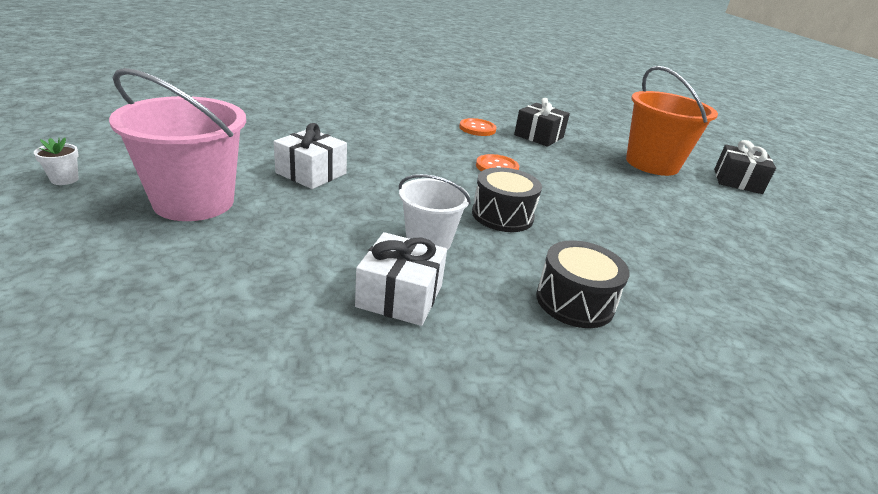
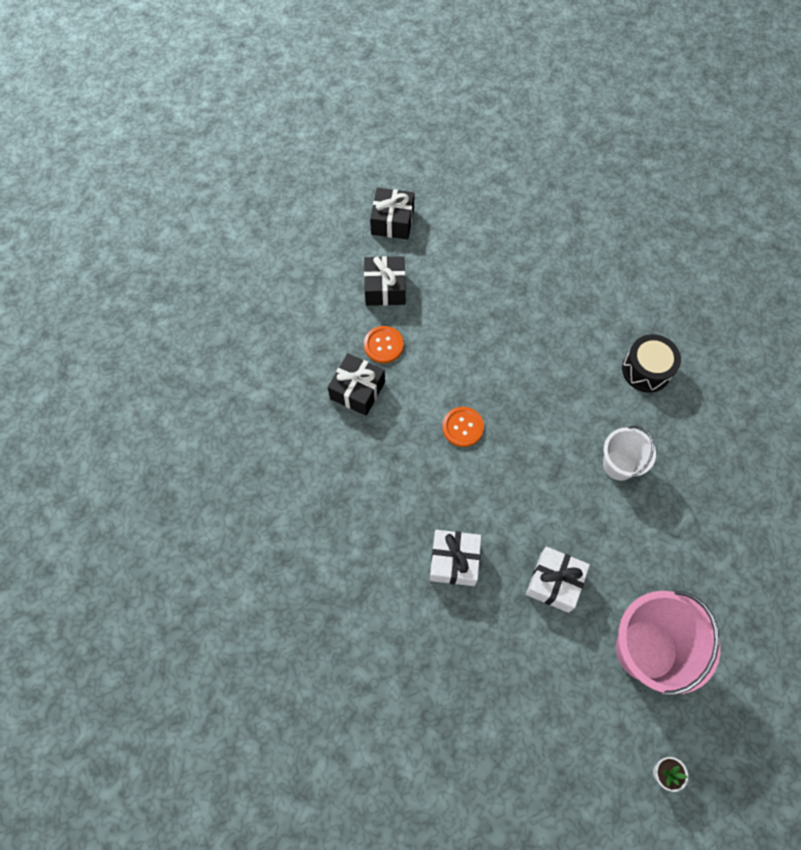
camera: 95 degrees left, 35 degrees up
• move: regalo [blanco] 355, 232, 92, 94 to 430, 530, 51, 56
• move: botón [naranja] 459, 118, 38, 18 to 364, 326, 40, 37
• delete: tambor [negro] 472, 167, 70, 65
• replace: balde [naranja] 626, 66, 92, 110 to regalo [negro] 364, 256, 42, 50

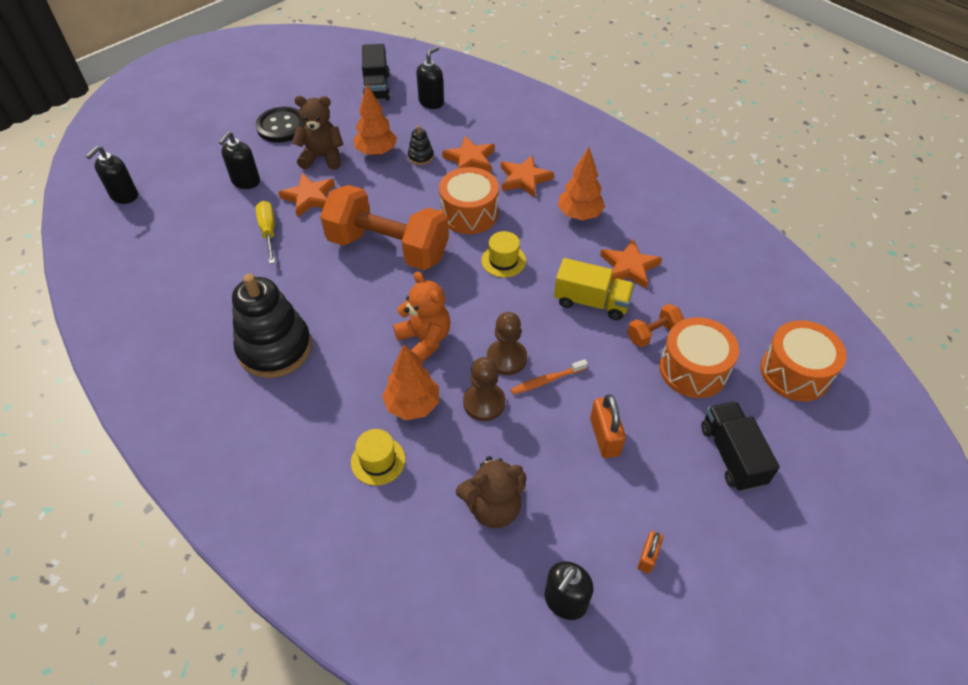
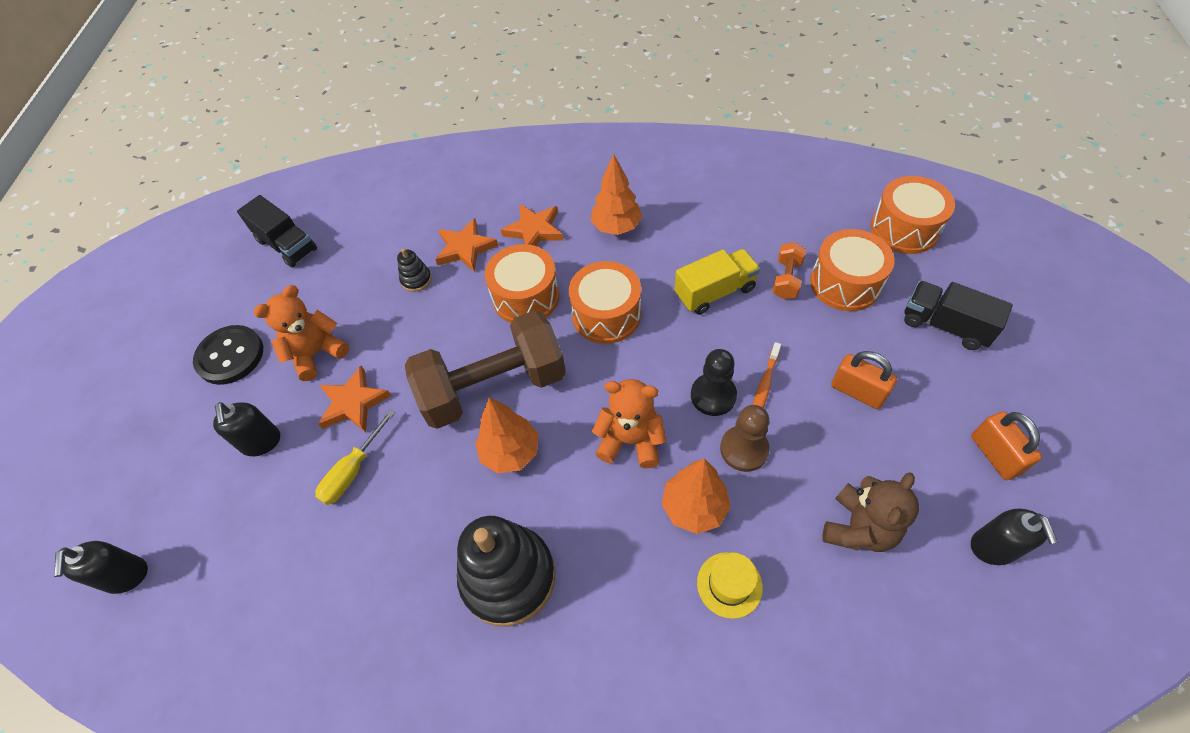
camera: 40 degrees left, 5 degrees up
• rotate: destornillador [amarillo] 256, 201, 19, 63 = 315, 409, 81, 96 90 degrees counterclockwise
• recolor: osito [marrón] 292, 96, 51, 74 to osito [naranja] 254, 285, 95, 96
• recolor: mancuerna [naranja] 320, 185, 129, 85 to mancuerna [marrón] 405, 310, 161, 119
• move: árbol [naranja] 353, 84, 44, 72 to 475, 397, 64, 76
• delete: dispensador de jabón [negro] 416, 46, 28, 63
• replace: sombrero [amarillo] 481, 231, 45, 46 to tambor [naranja] 569, 261, 72, 83
• recolor: peón [marrón] 487, 312, 40, 63 to peón [negro] 691, 349, 46, 67
• delete: estrella [naranja] 600, 239, 62, 50
• resize: candado [naranja] 638, 531, 25, 43 = 971, 411, 71, 69 x1.60

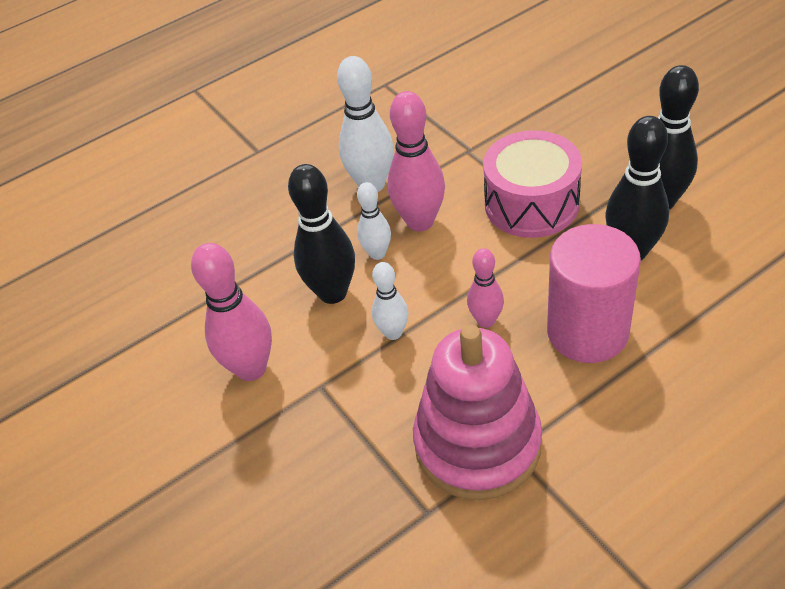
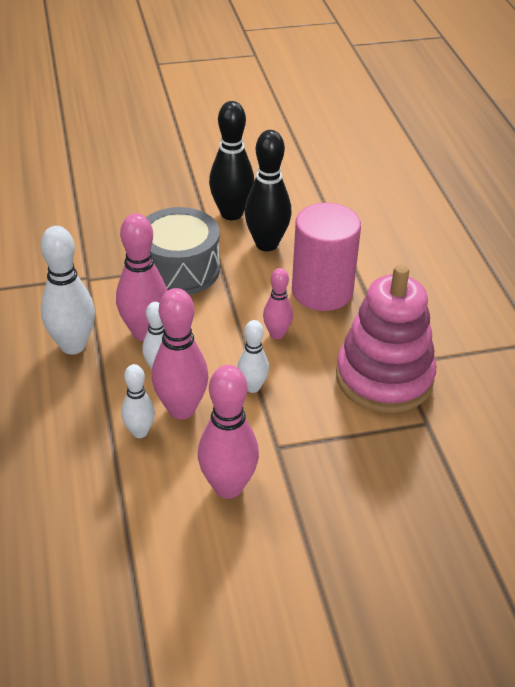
camera: 75 degrees left, 5 degrees down
• recolor: bolo [negro] 288, 164, 67, 140 to bolo [rosa] 152, 288, 56, 131
• recolor: tambor [rosa] 483, 130, 99, 108 to tambor [gris] 146, 207, 74, 88
• insert: bolo [blanco] 121, 364, 34, 74

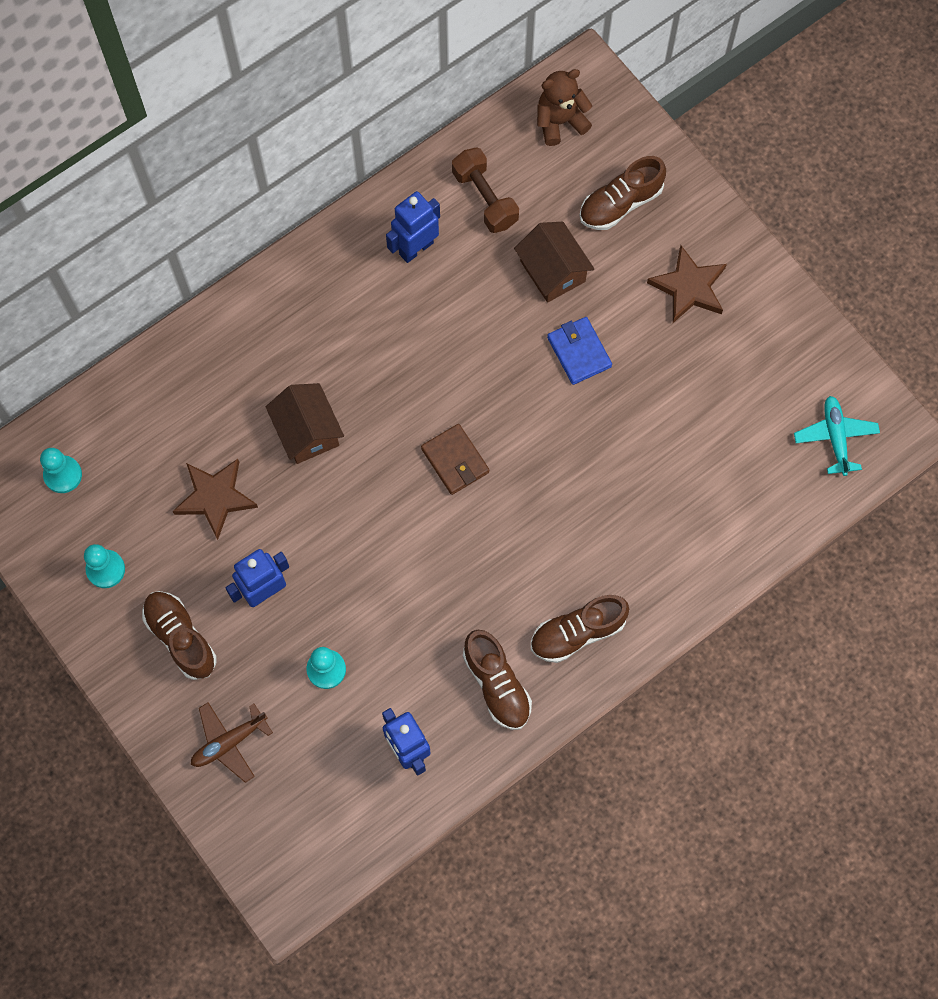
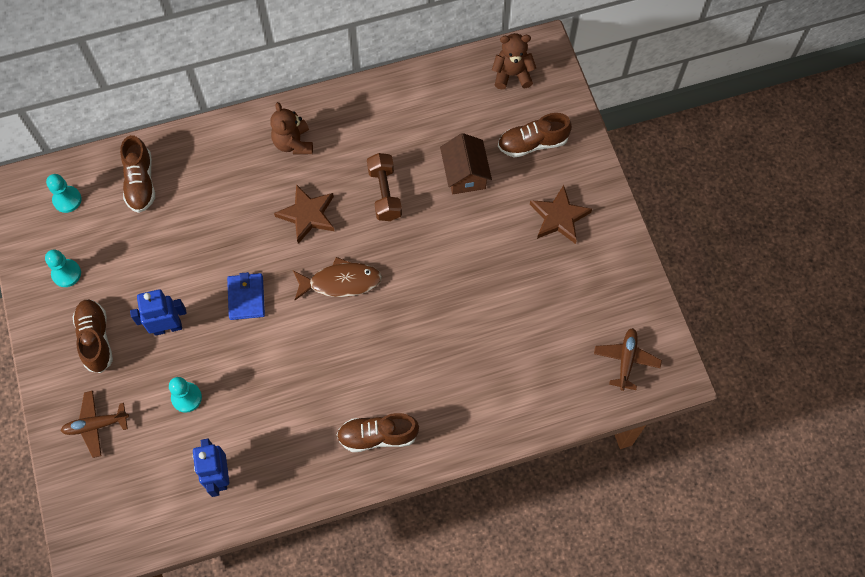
camera: 20 degrees right, 5 degrees down
• move: estrella [marrón] 172, 459, 86, 81 to 274, 184, 60, 60
• delete: casa [marrón] 266, 383, 78, 81
• delete: robot [azul] 386, 191, 54, 72
• replace: cartera [marrón] 421, 424, 68, 71 to pez [marrón] 293, 257, 89, 43
• move: mancuerna [marrón] 452, 147, 67, 86 to 367, 153, 35, 68
• move: zapato [marrón] 463, 630, 69, 100 to 120, 135, 35, 78
• move: cartera [azul] 547, 317, 65, 68 to 227, 272, 38, 48
• recolor: avión [turquesa] 794, 396, 86, 80 to avión [marrón] 594, 328, 68, 63
• insert: osito [marrón] 270, 102, 43, 53

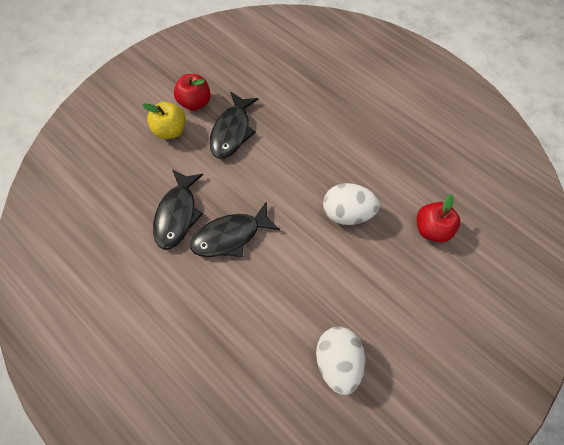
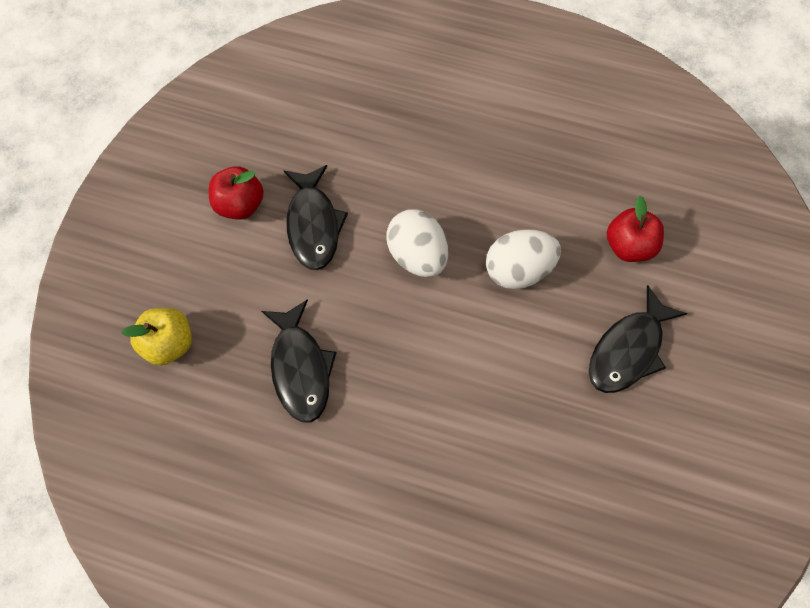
camera: 25 degrees left, 0 degrees up
• move: manzana [amarillo] 142, 102, 44, 37 to 121, 308, 71, 57
• move: pez [negro] 190, 202, 90, 55 to 589, 285, 98, 108
• move: huevo [blanco] 316, 327, 49, 68 to 386, 209, 62, 68

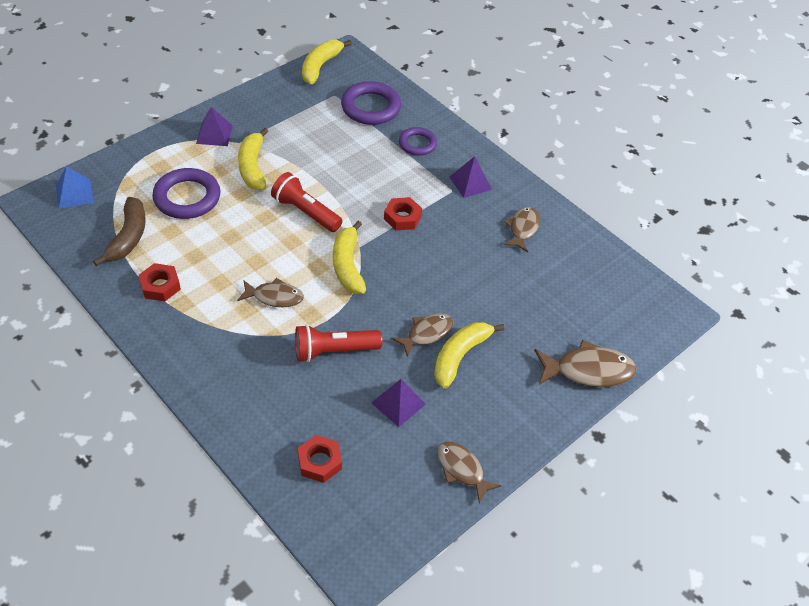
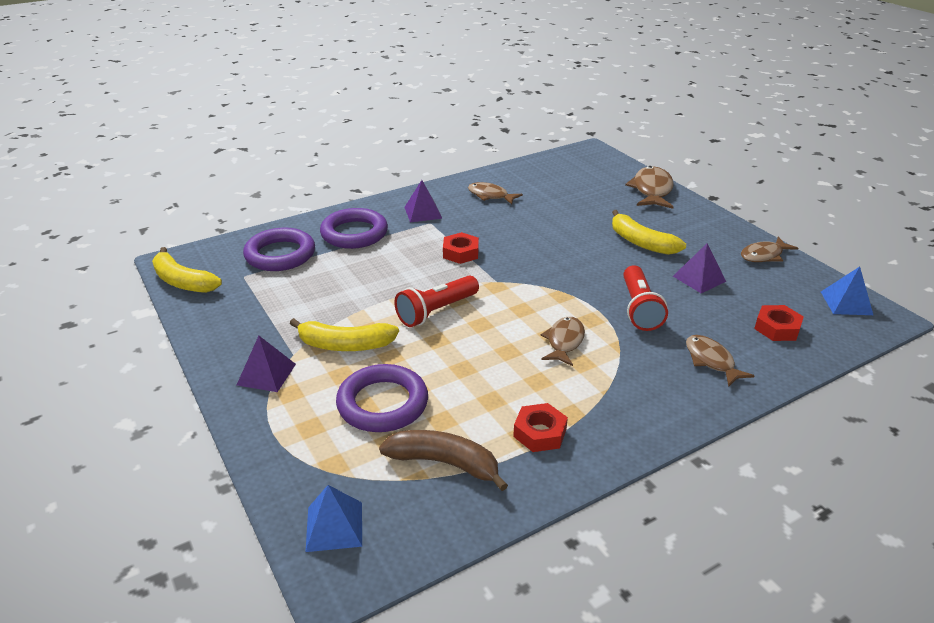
camera: 75 degrees left, 15 degrees down
• delete: plátano [amarillo] 333, 221, 33, 73
• move: pez [marrón] 391, 313, 62, 44 to 686, 335, 68, 51
• resize: anillo [morado] 399, 127, 38, 29 = 320, 208, 68, 41 x1.61
• insert: pirámide [azul] 821, 266, 52, 49

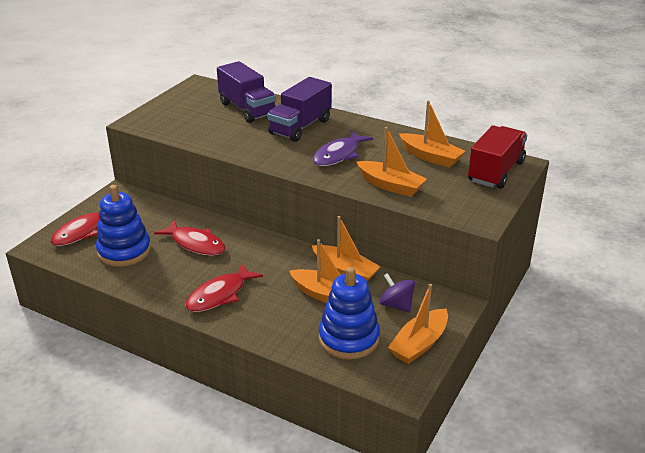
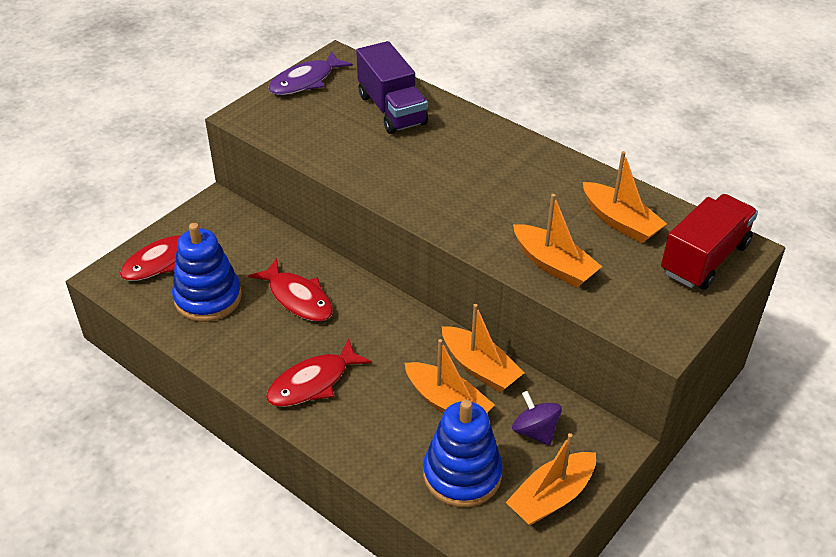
camera: 10 degrees right, 10 degrees up
• delete: camión [morado] 267, 77, 65, 65
• move: pez [morado] 313, 131, 60, 35 to 268, 51, 85, 44

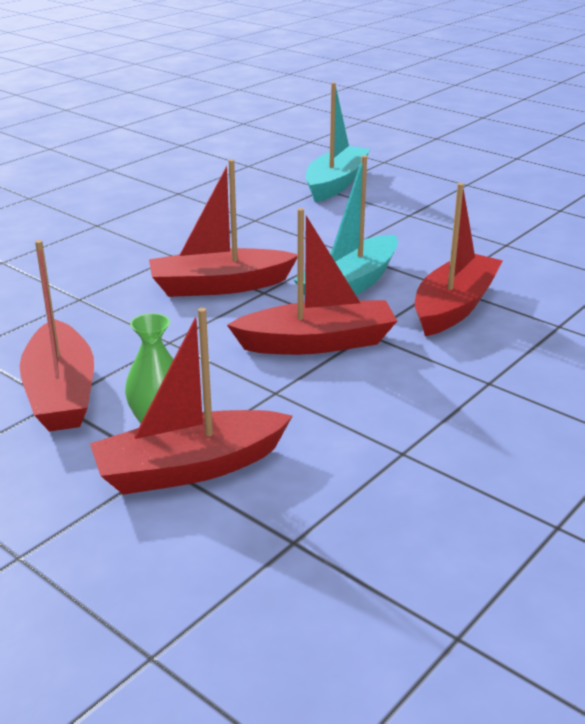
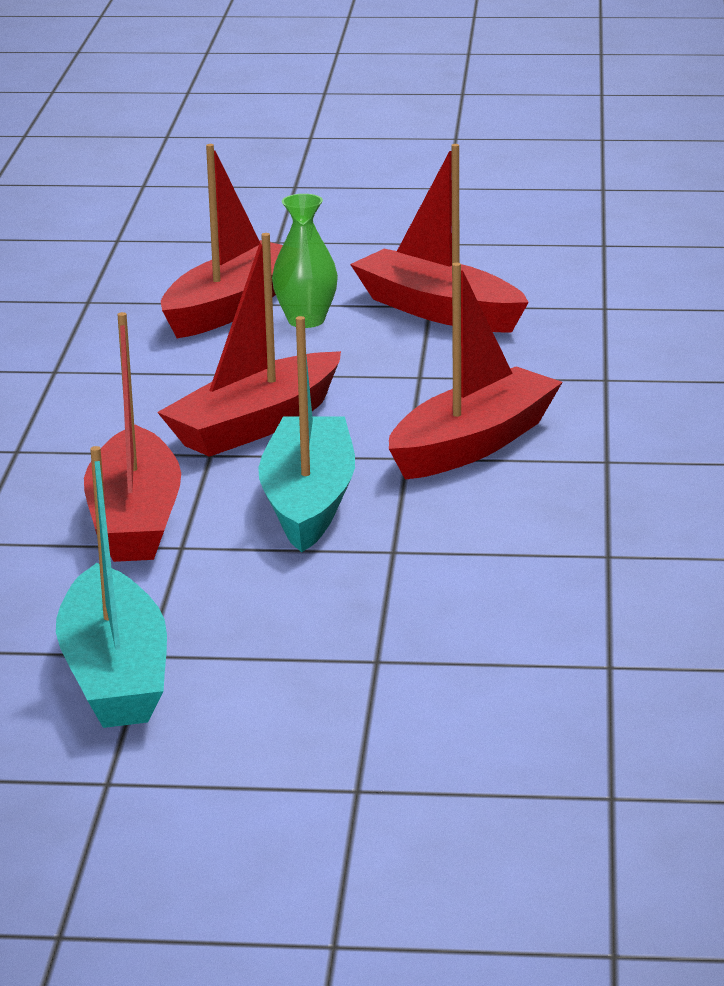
camera: 145 degrees right, 5 degrees down
• move: barco [turquesa] 306, 82, 64, 120 to 56, 446, 111, 282

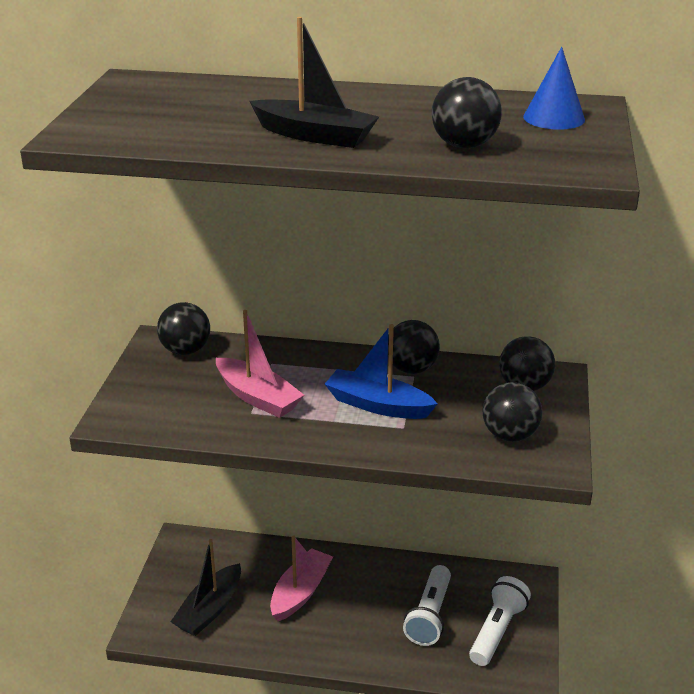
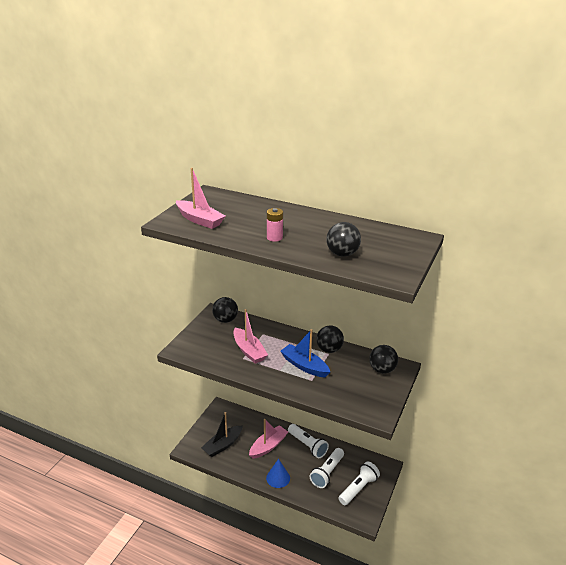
camera: 15 degrees right, 0 degrees up
• replace: barco [negro] 250, 17, 129, 131 to pila [rosa] 267, 208, 16, 34
• delete: pelota [negro] 482, 382, 60, 60
• move: cono [azul] 523, 47, 62, 83 to 266, 459, 24, 29
• insert: barco [rosa] 176, 168, 49, 61
• insert: lámpara de mano [blanco] 288, 424, 41, 34

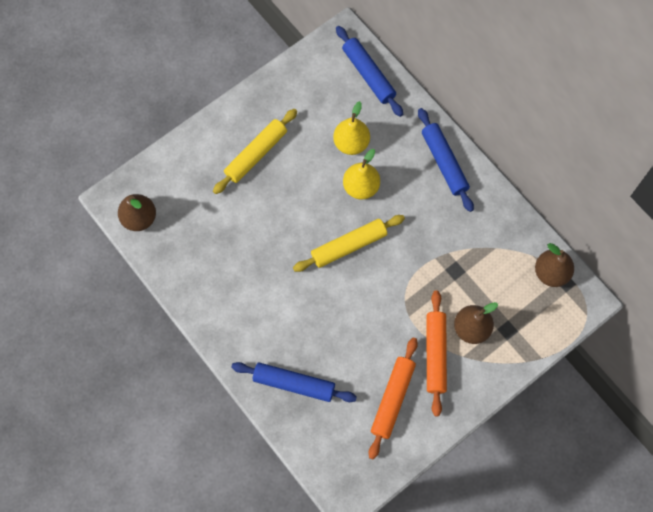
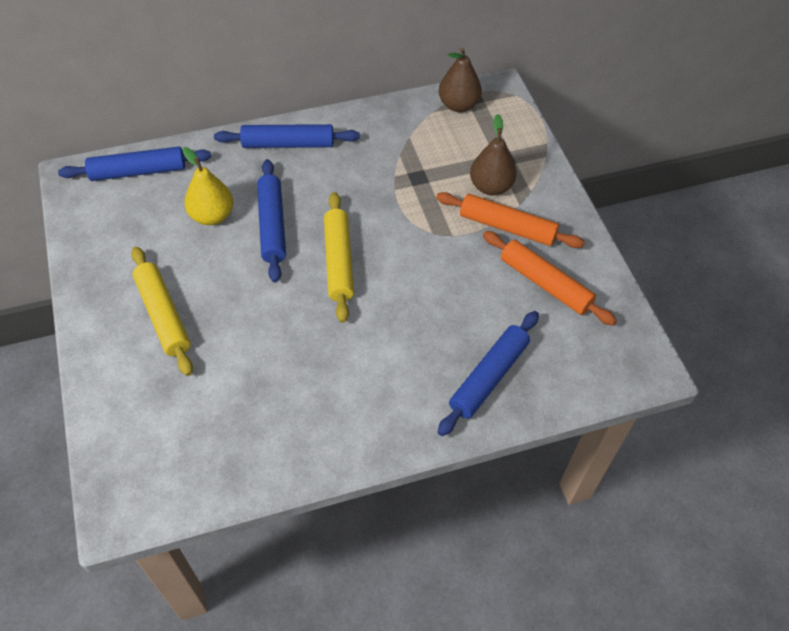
camera: 70 degrees left, 15 degrees down
• delete: pera [marrón] 118, 194, 38, 37
• replace: pera [amarillo] 343, 149, 37, 51 to rodillo [azul] 257, 159, 29, 124

